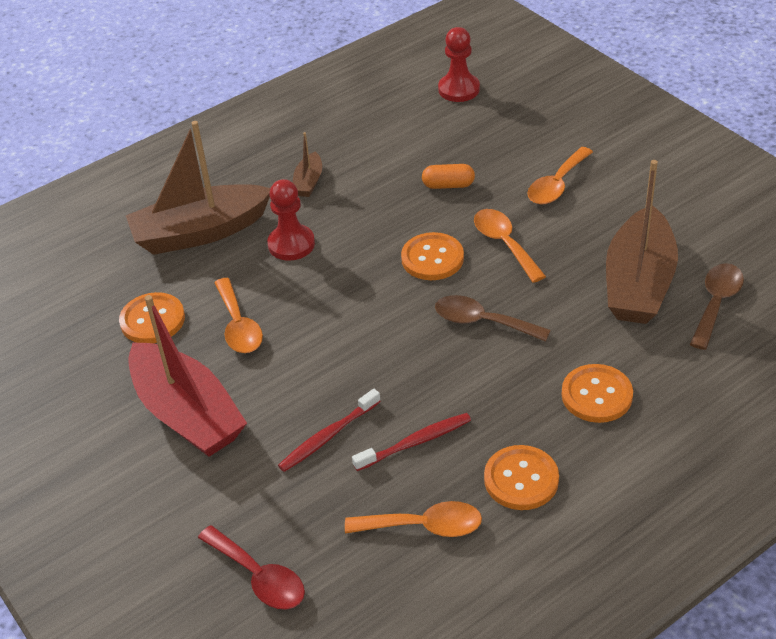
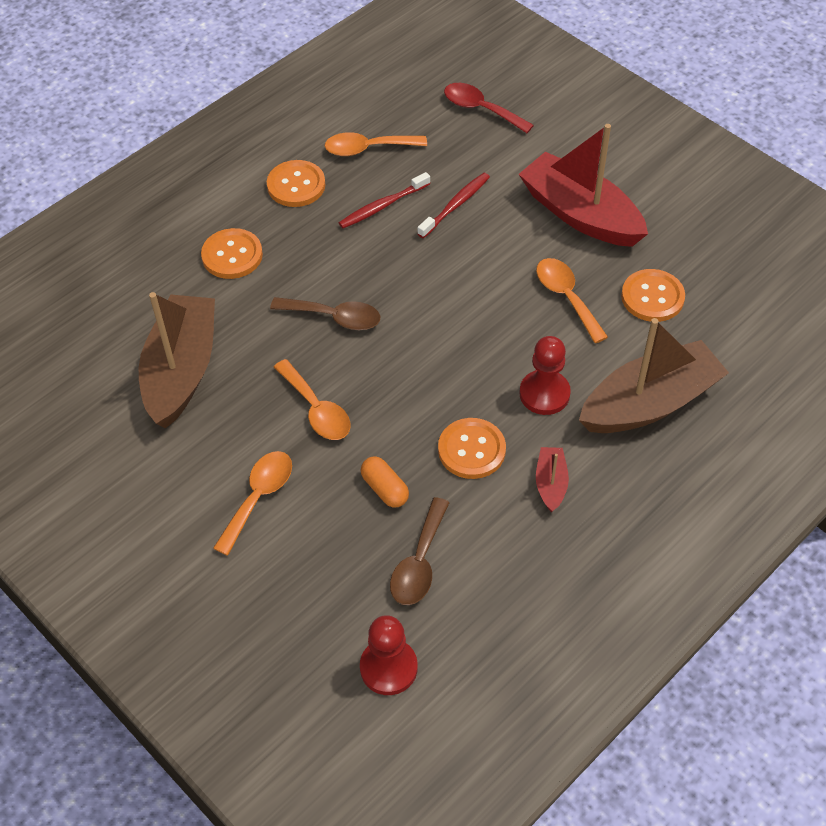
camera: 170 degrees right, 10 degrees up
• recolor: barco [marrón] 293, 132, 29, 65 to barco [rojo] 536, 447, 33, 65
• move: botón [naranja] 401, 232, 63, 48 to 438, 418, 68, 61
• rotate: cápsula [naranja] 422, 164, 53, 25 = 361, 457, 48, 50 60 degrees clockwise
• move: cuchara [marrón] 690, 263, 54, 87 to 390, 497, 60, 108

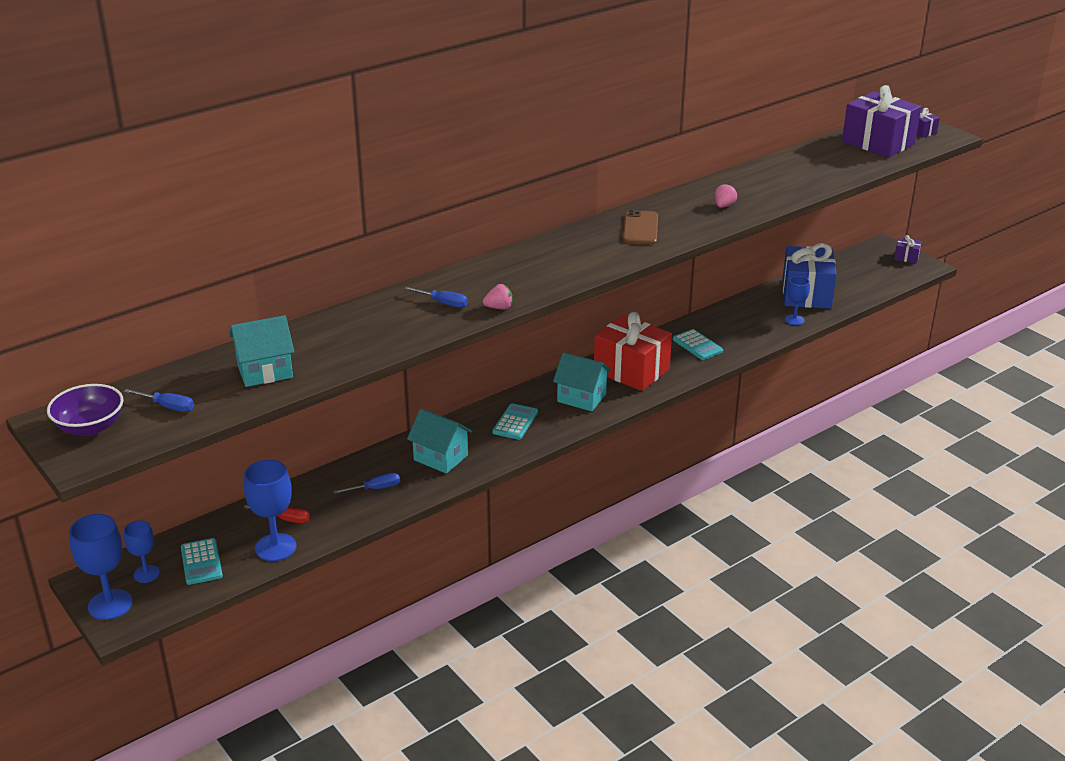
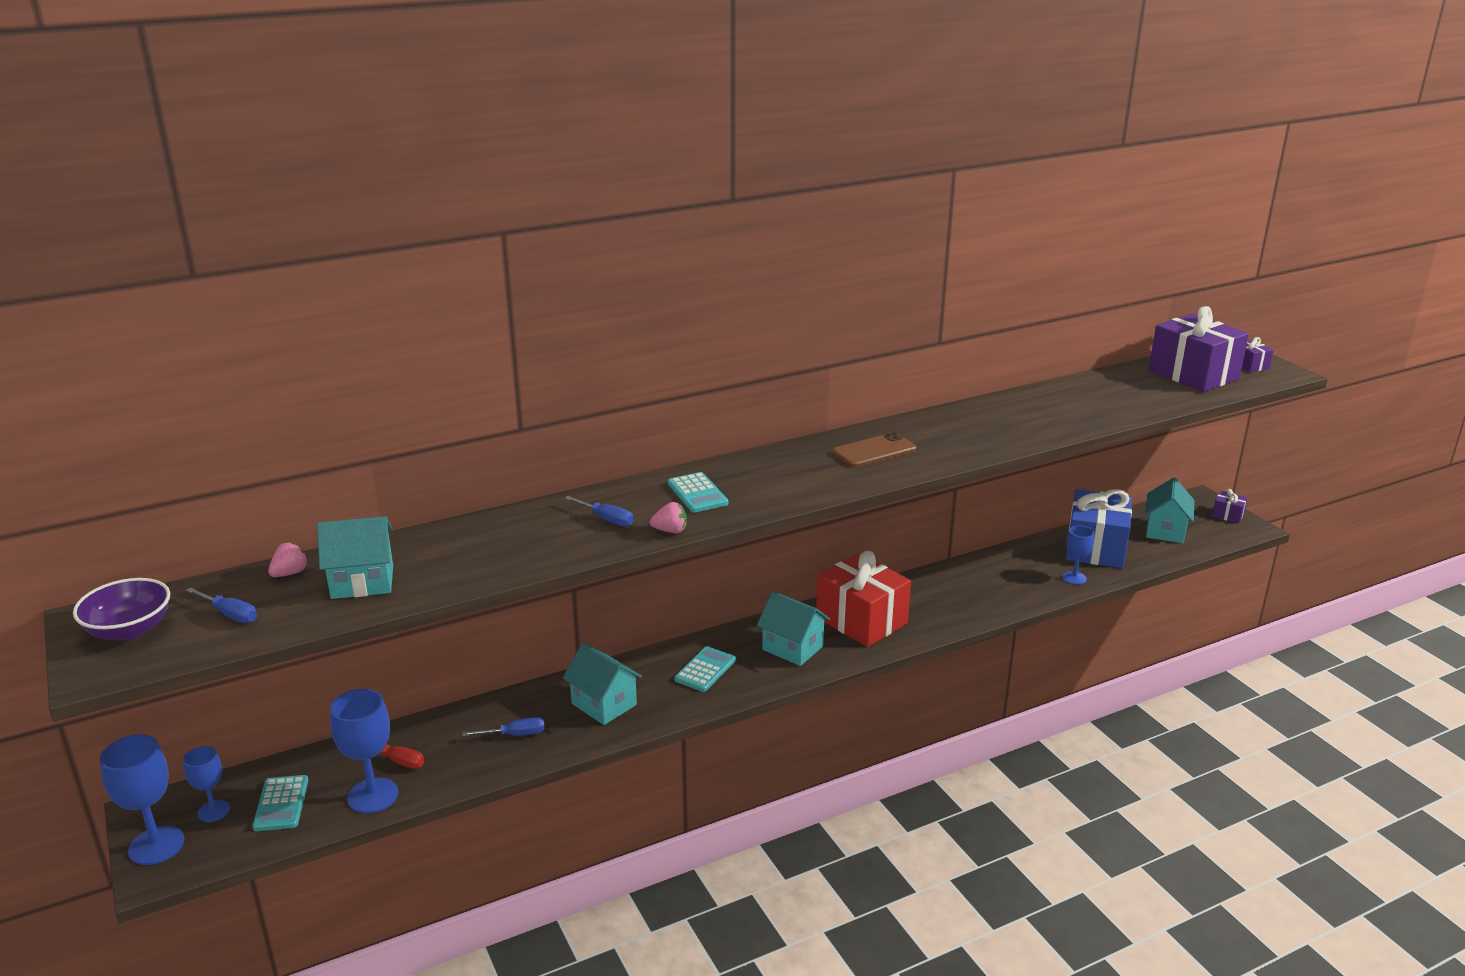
camera: 10 degrees right, 5 degrees down
• rotate: móvil [marrón] 623, 210, 35, 35 = 833, 432, 83, 35 45 degrees clockwise
• move: calculadora [turquesa] 673, 329, 50, 31 to 668, 472, 60, 41
• move: fresa [rosa] 715, 184, 22, 24 to 268, 542, 40, 35
• insert: casa [turquesa] 1145, 477, 50, 66

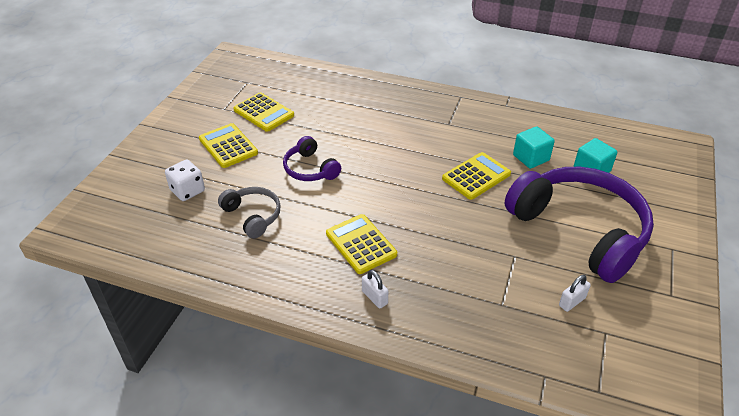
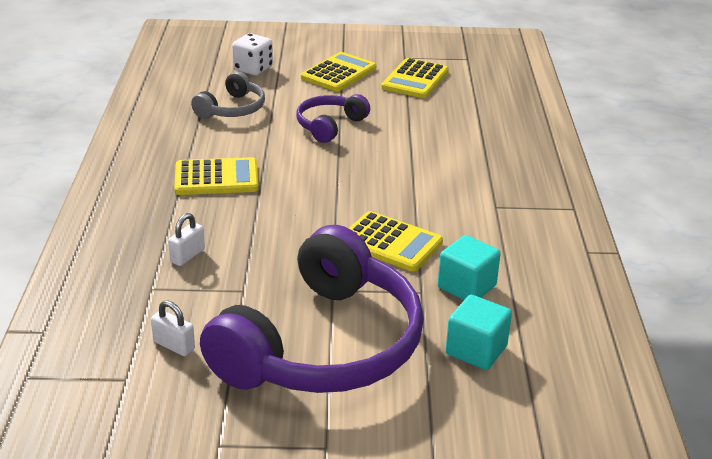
camera: 70 degrees right, 10 degrees down
• rotate: calculadora [amarillo] 326, 214, 71, 60 = 174, 157, 85, 38 45 degrees clockwise
• move: candado [blanco] 362, 270, 26, 39 to 168, 213, 37, 53

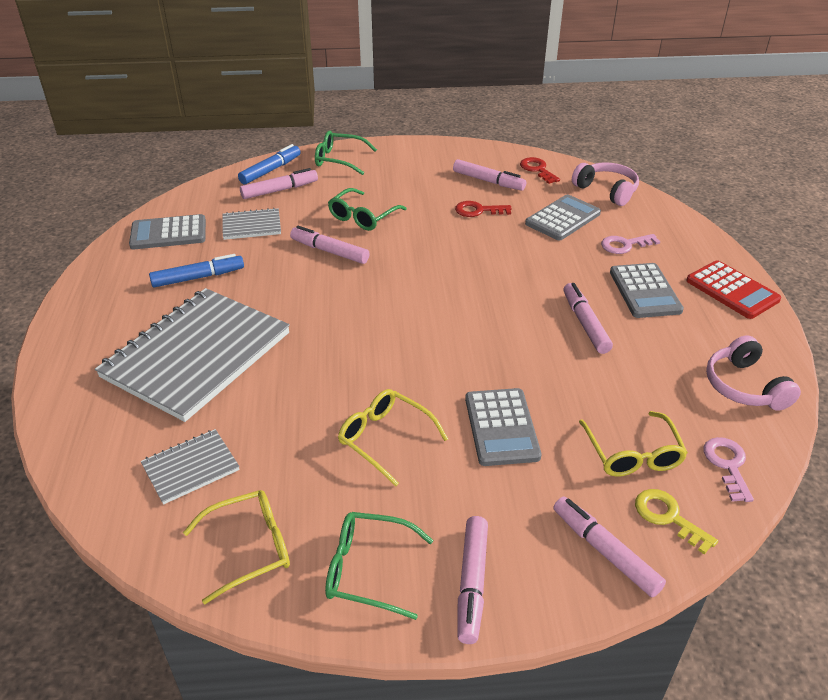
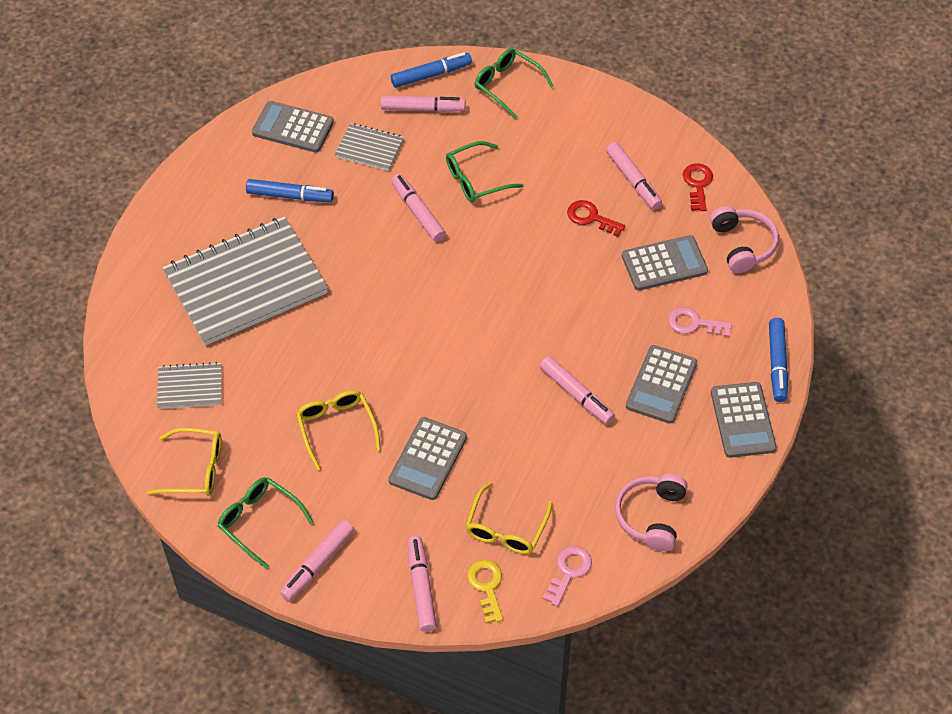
camera: 30 degrees right, 15 degrees up
• rotate: rotulador [rosa] 564, 283, 49, 71 = 540, 356, 75, 68 120 degrees clockwise
• recolor: calculadora [rojo] 686, 260, 95, 59 to calculadora [gris] 711, 382, 66, 76
• insert: rotulador [azul] 769, 318, 19, 84

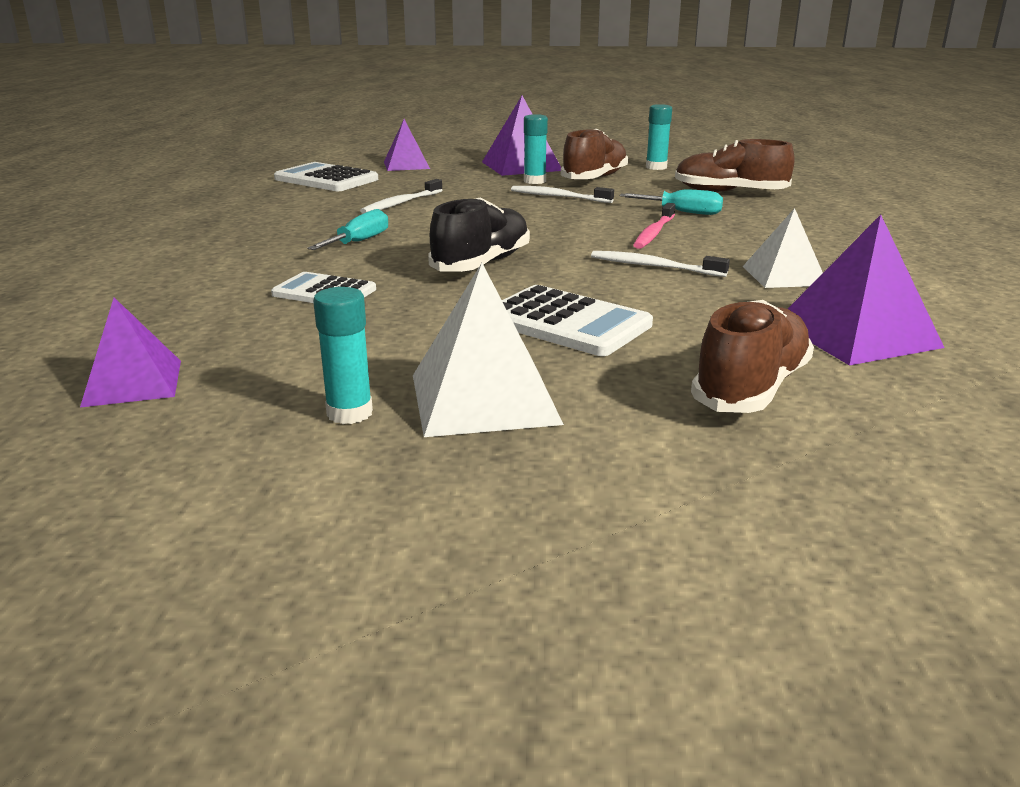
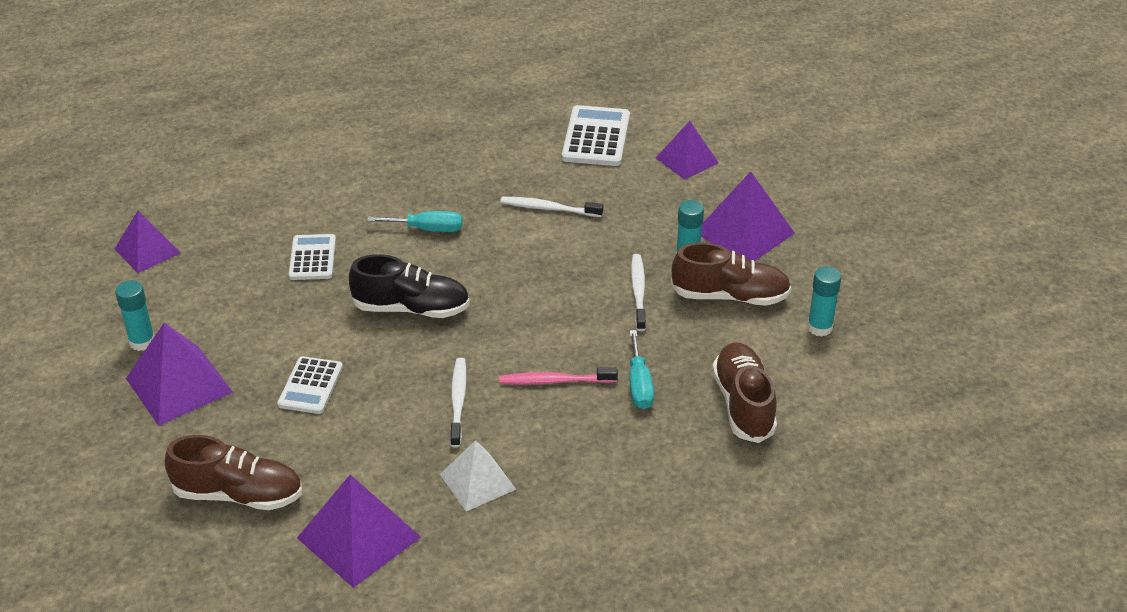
camera: 65 degrees right, 15 degrees up
• recolor: pirámide [blanco] 413, 263, 151, 174 to pirámide [morado] 126, 323, 107, 103
• resize: calculadora [blanco] 502, 285, 151, 71 = 277, 356, 66, 58 x0.66

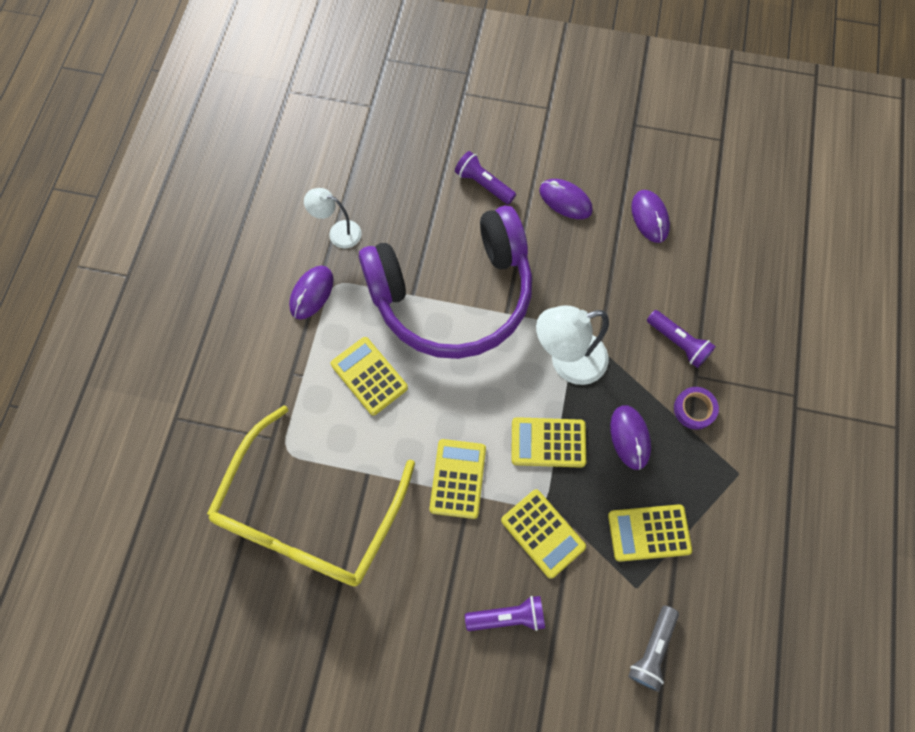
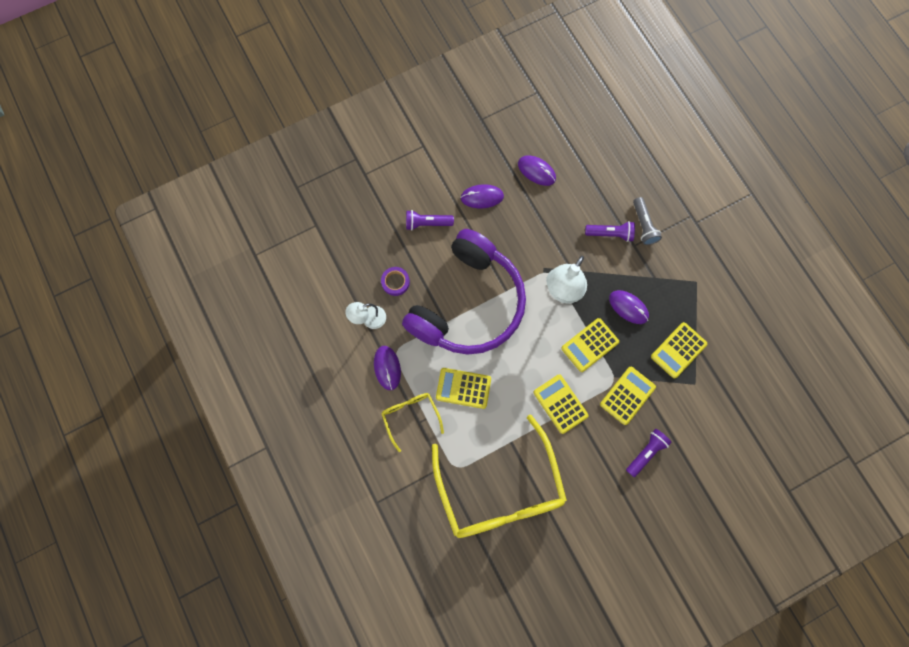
camera: 40 degrees left, 5 degrees up
• rotate: calculadora [amarillo] 501, 489, 85, 90 = 600, 367, 56, 58 60 degrees counterclockwise
• move: lámpara de mano [gris] 628, 605, 51, 87 to 633, 197, 29, 48
• move: cinta adhesiva [morado] 674, 387, 45, 43 to 381, 267, 29, 29
• insert: gafas [amarillo] 382, 393, 62, 59

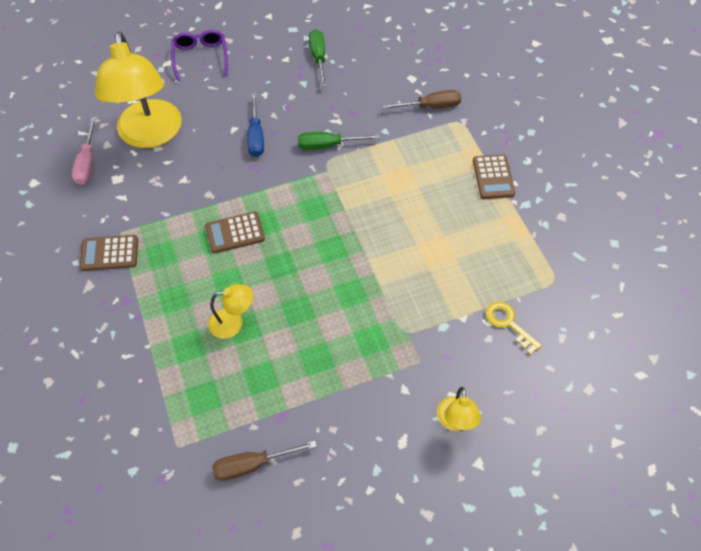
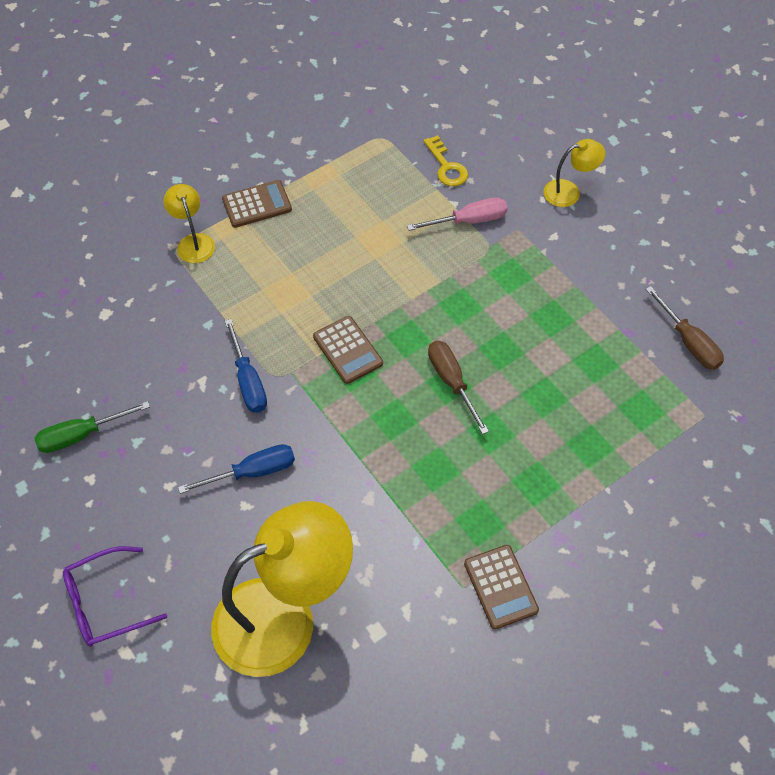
camera: 105 degrees left, 0 degrees up
• move: destornillador [rosa] 72, 118, 24, 67 to 407, 197, 100, 34
• move: calculadora [marrón] 205, 212, 60, 41 to 313, 316, 70, 68
• move: lámpara [amarillo] 208, 284, 45, 55 to 164, 184, 51, 79
• recolor: destornillador [verde] 298, 132, 82, 18 to destornillador [azul] 225, 319, 42, 94
• move: destornillador [marrón] 382, 90, 79, 19 to 428, 341, 61, 93
• rotate: llave [amarillo] 486, 302, 56, 53 = 424, 135, 44, 51 60 degrees counterclockwise

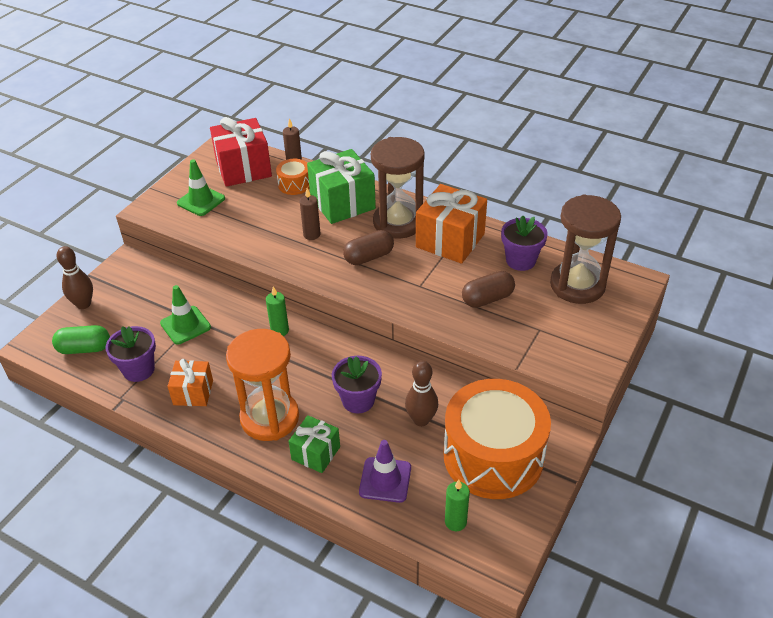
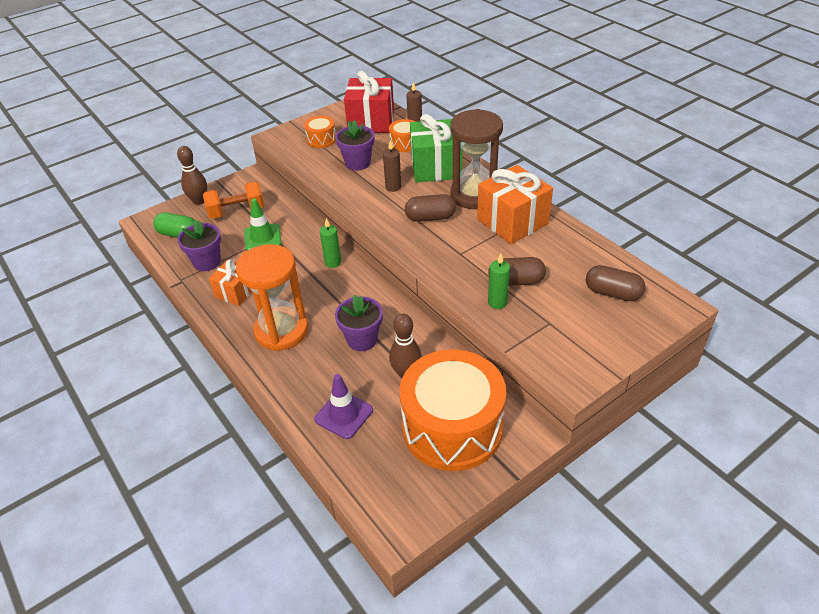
camera: 25 degrees right, 0 degrees up
• replace: cono de tráfico [verde] 177, 159, 48, 57 to tambor [naranja] 304, 116, 32, 32
• delete: regalo [verde] 288, 415, 52, 58
• move: vela [verde] 445, 480, 25, 51 to 488, 253, 22, 56
• move: maceta [morado] 501, 215, 47, 56 to 335, 120, 40, 51
• replace: reloj de arena [marrón] 550, 195, 71, 109 to cápsula [marrón] 586, 265, 60, 36
• insert: mancuerna [naranja] 203, 181, 61, 38

